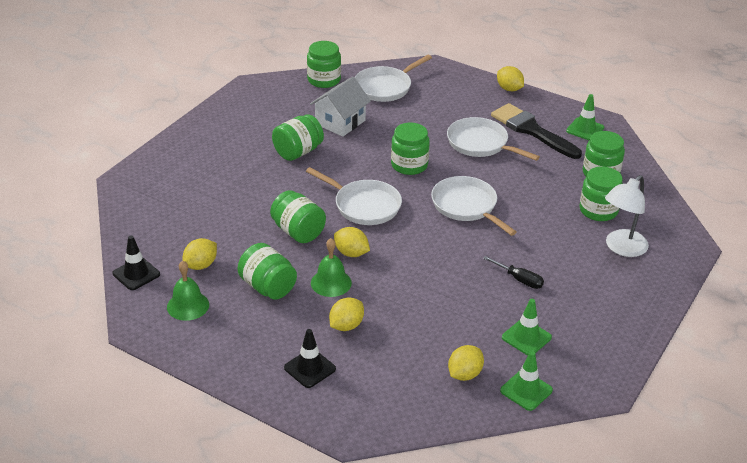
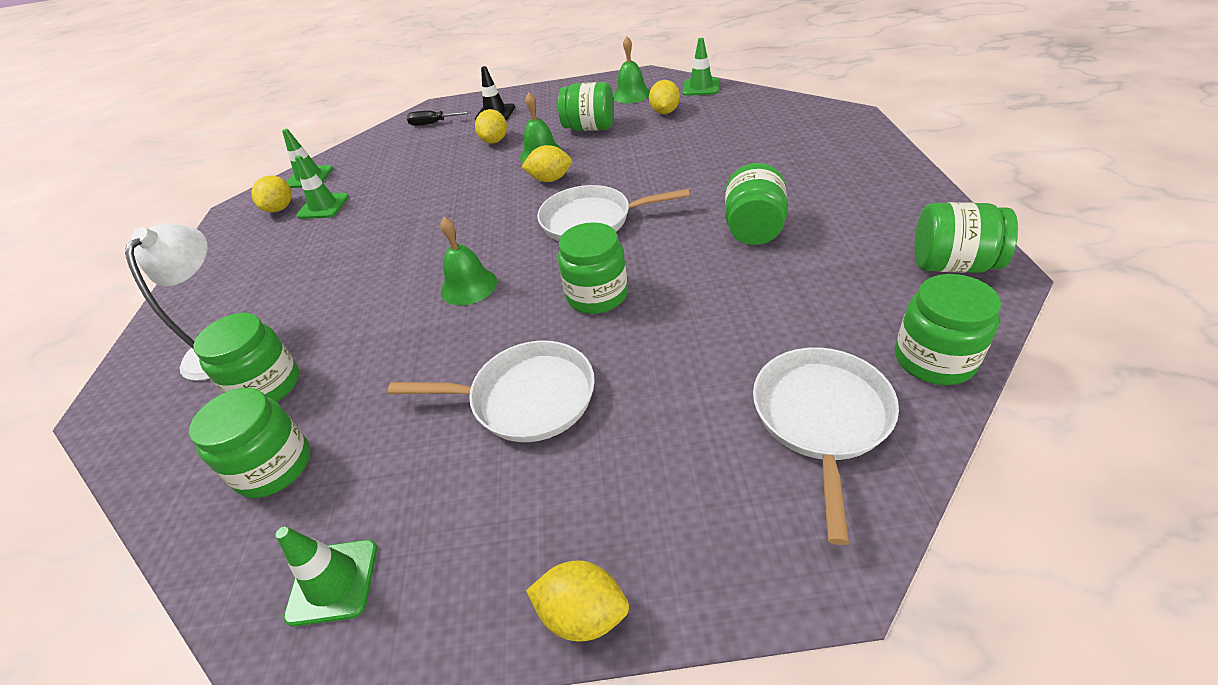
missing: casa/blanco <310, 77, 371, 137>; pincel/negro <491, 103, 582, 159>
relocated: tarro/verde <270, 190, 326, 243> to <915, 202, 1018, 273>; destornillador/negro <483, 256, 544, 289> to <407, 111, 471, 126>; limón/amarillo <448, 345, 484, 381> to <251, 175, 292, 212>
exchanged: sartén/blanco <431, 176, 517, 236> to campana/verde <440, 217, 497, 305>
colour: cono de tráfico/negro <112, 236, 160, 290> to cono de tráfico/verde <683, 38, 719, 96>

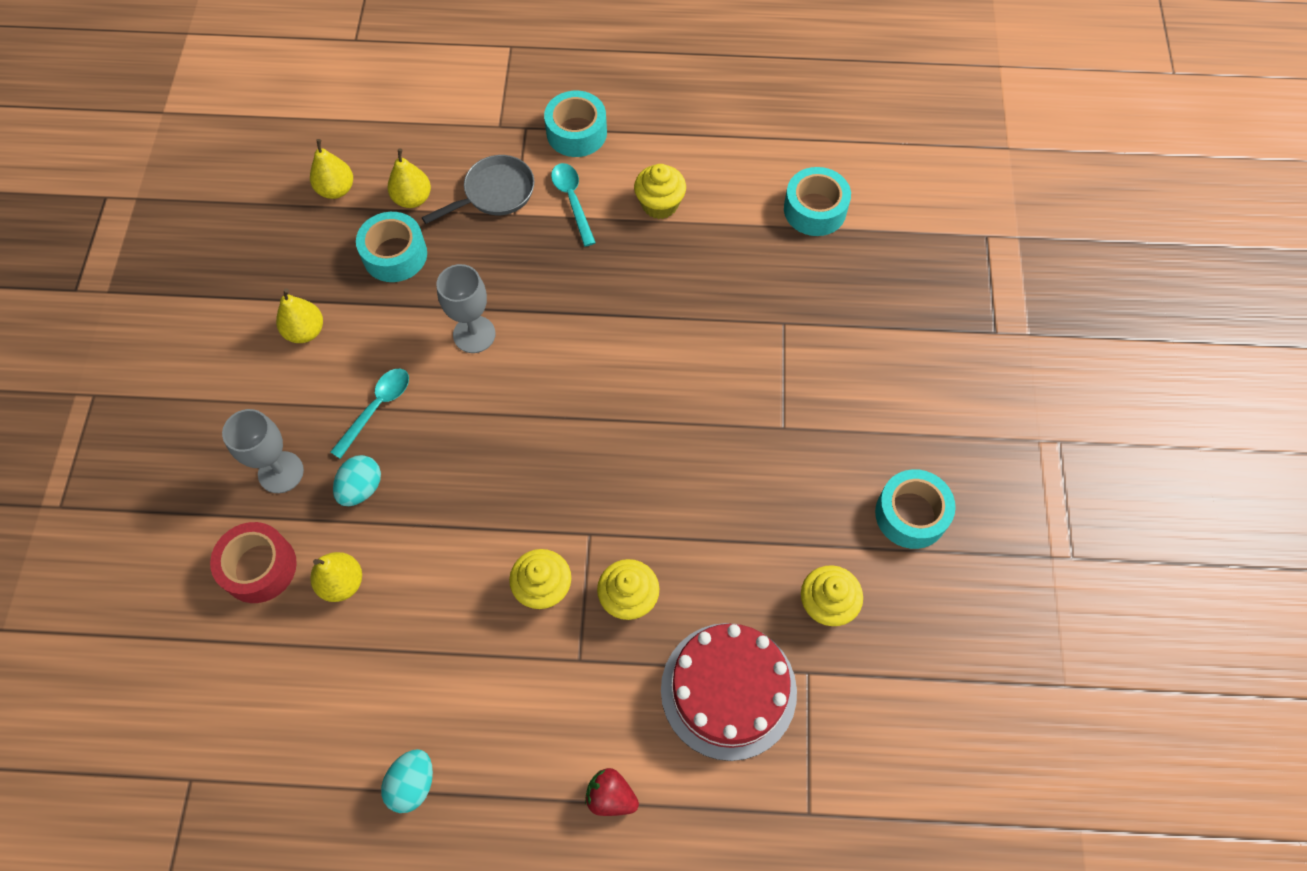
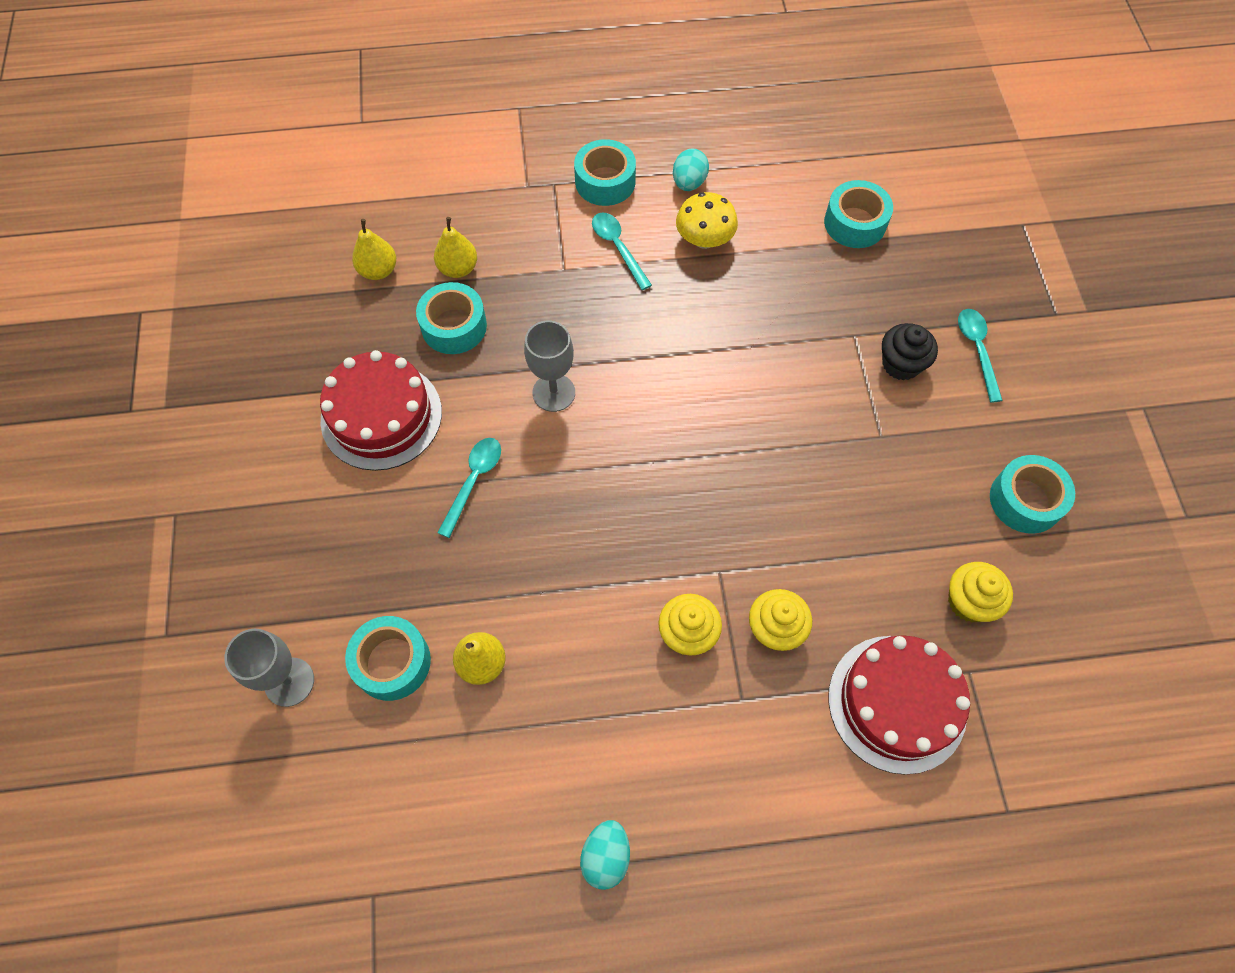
missing: sartén/gris <422, 155, 534, 224>; fresa/rojo <585, 768, 639, 816>
appeared: cuchara/turquesa <958, 309, 1003, 403>; magdalena/negro <882, 323, 938, 381>
relocated: copa/gris <222, 409, 304, 493> to <224, 629, 314, 707>; huevo/turquesa <333, 455, 381, 506> to <673, 148, 709, 191>
exchanged: magdalena/amarillo <634, 164, 686, 219> to seta/amarillo <676, 192, 738, 249>; pera/amarillo <276, 288, 323, 343> to tarta/rojo <320, 350, 442, 471>
colour: cinta adhesiva/rojo <210, 522, 297, 603> to cinta adhesiva/turquesa <345, 616, 431, 701>

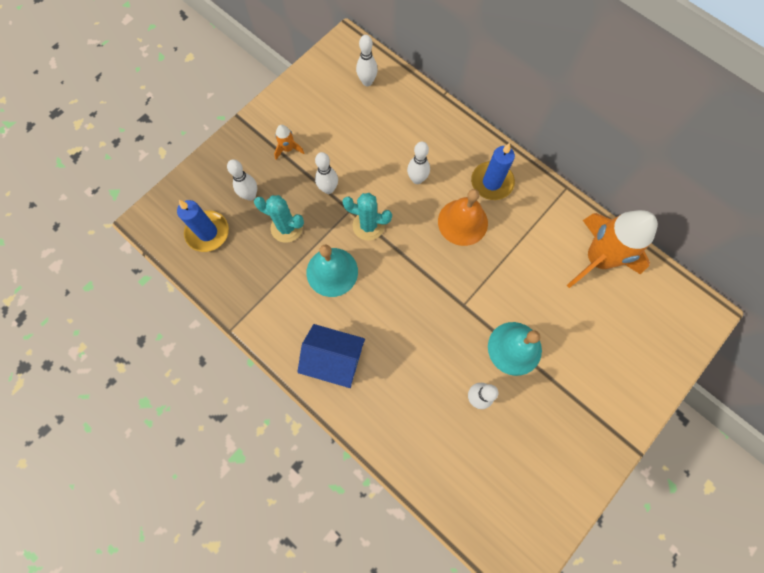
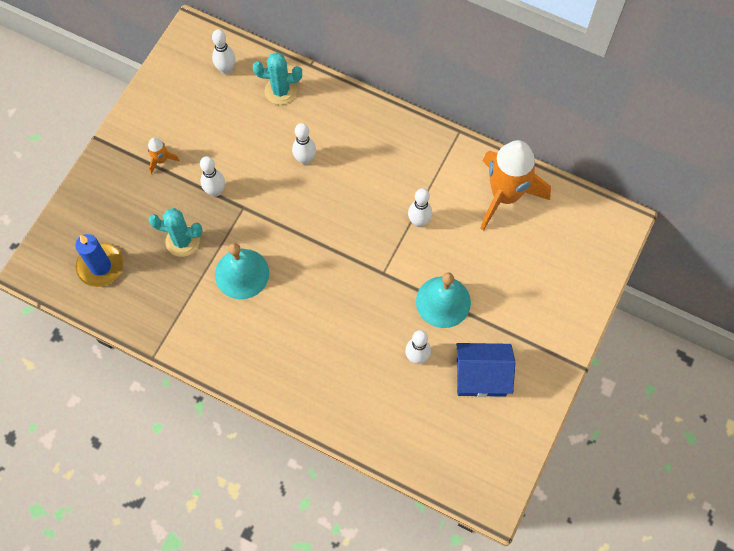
missing: vela/azul <471, 143, 515, 200>; campana/naranja <438, 189, 488, 246>
relocated: bolo/blanco <227, 159, 257, 201> to <408, 188, 432, 227>; cactus/turquesa <342, 193, 392, 241> to <253, 52, 302, 105>; casa/azul <297, 324, 365, 388> to <456, 343, 515, 397>

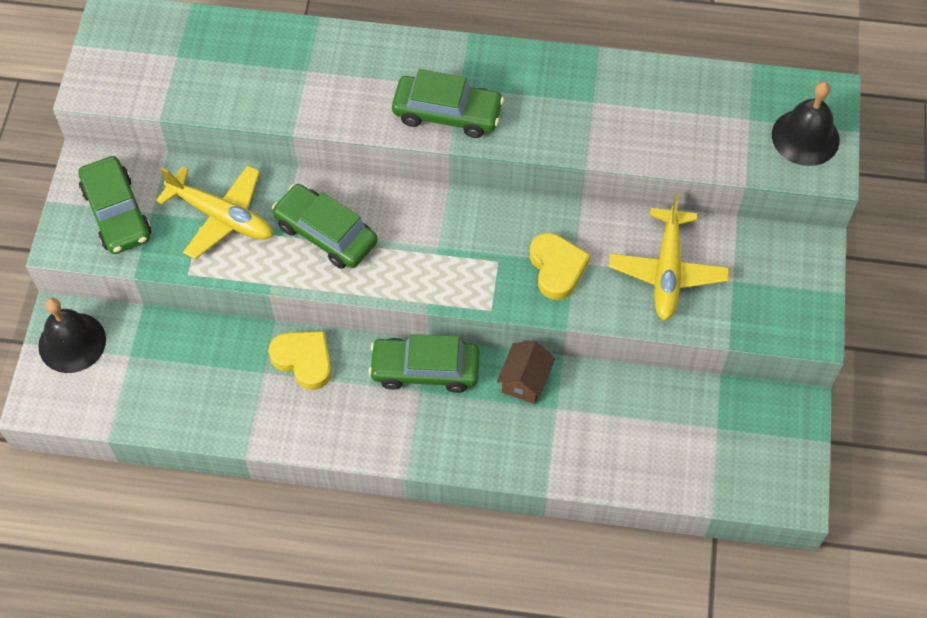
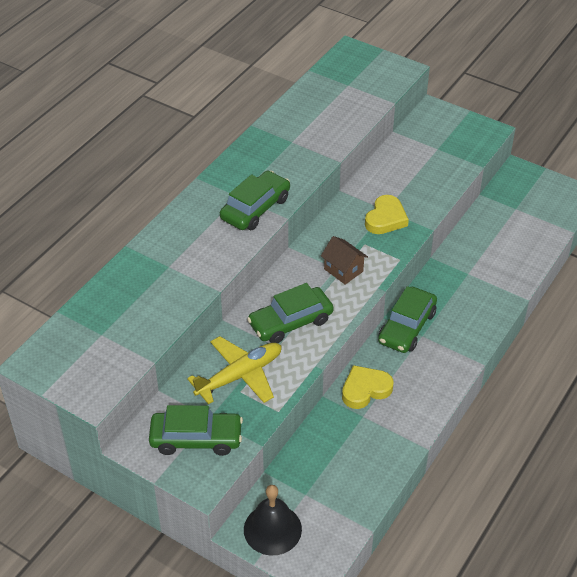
missing: campana/negro <772, 82, 840, 166>; avión/amarillo <609, 193, 729, 321>
relocated: casa/marrón <497, 341, 555, 404> to <321, 236, 368, 285>
spun: corazón/amarillo <530, 233, 590, 300> = <365, 195, 409, 234> 105 degrees clockwise

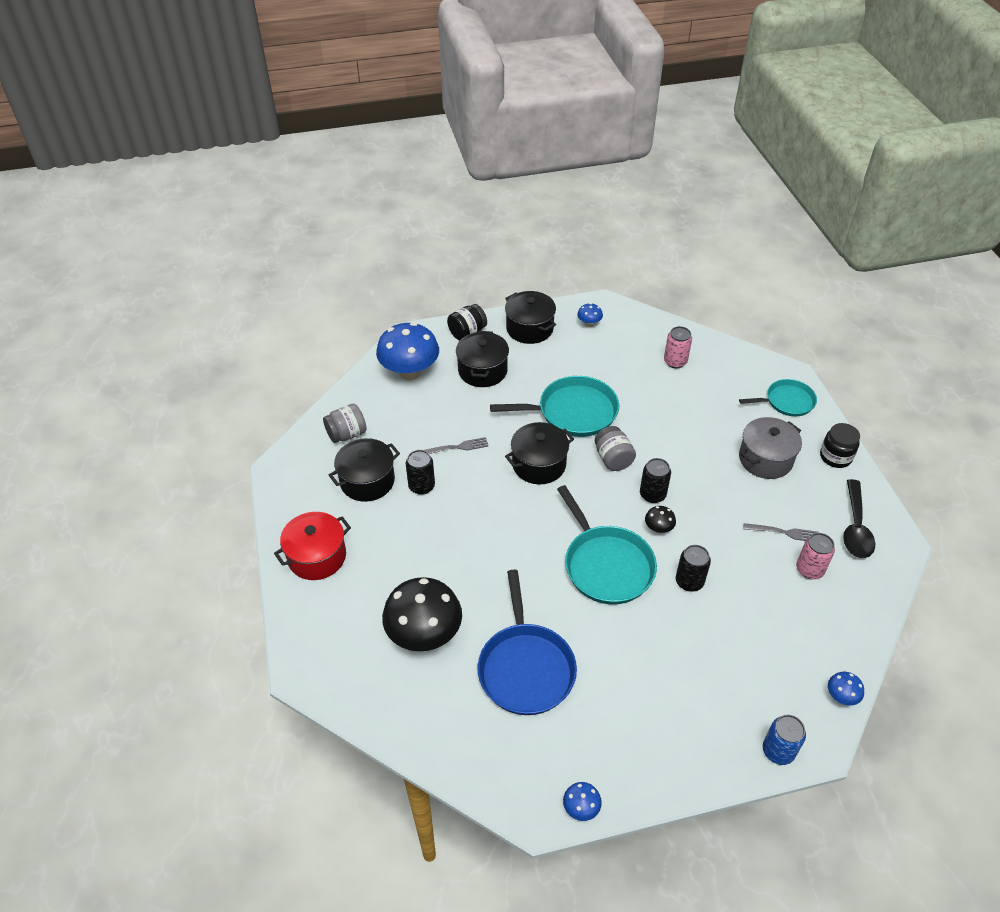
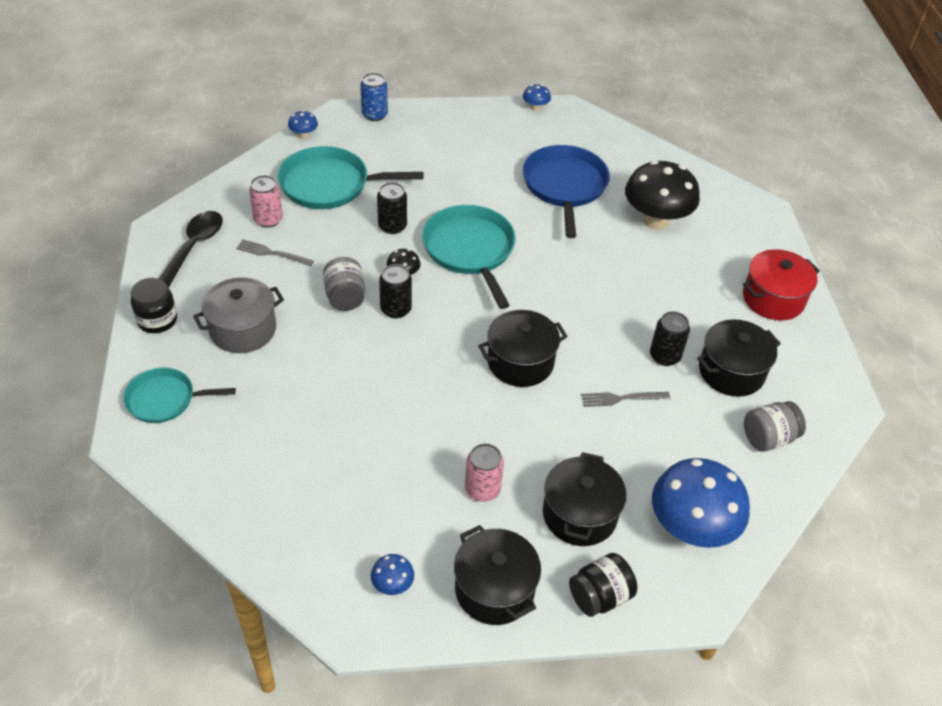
relocated: lata/rosa <664, 326, 692, 369> to <465, 443, 504, 502>; sartén/turquesa <490, 376, 619, 437> to <278, 146, 424, 209>; tarro/gris <595, 426, 636, 471> to <323, 257, 365, 311>

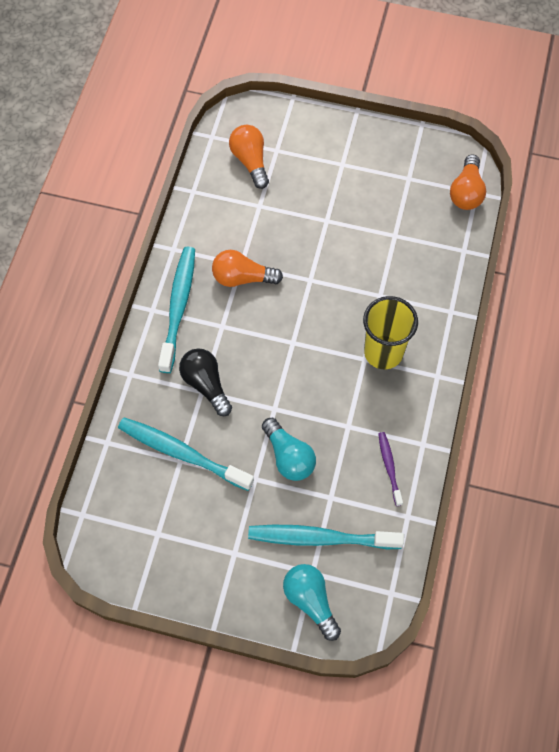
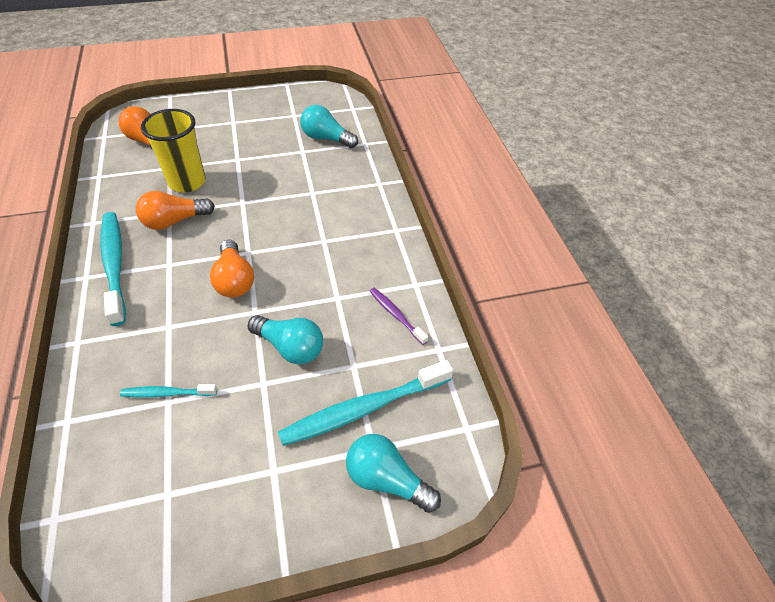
missing: bombilla/negro <179, 348, 232, 416>
appeared: bombilla/turquesa <300, 105, 358, 148>
relocated: bombilla/naranja <450, 155, 486, 210> to <210, 240, 254, 298>; vaso/amarillo <363, 296, 418, 369> to <141, 109, 206, 192>
size: cepillo de dientes/turquesa <118, 417, 254, 491> = <120, 384, 217, 398> x0.52

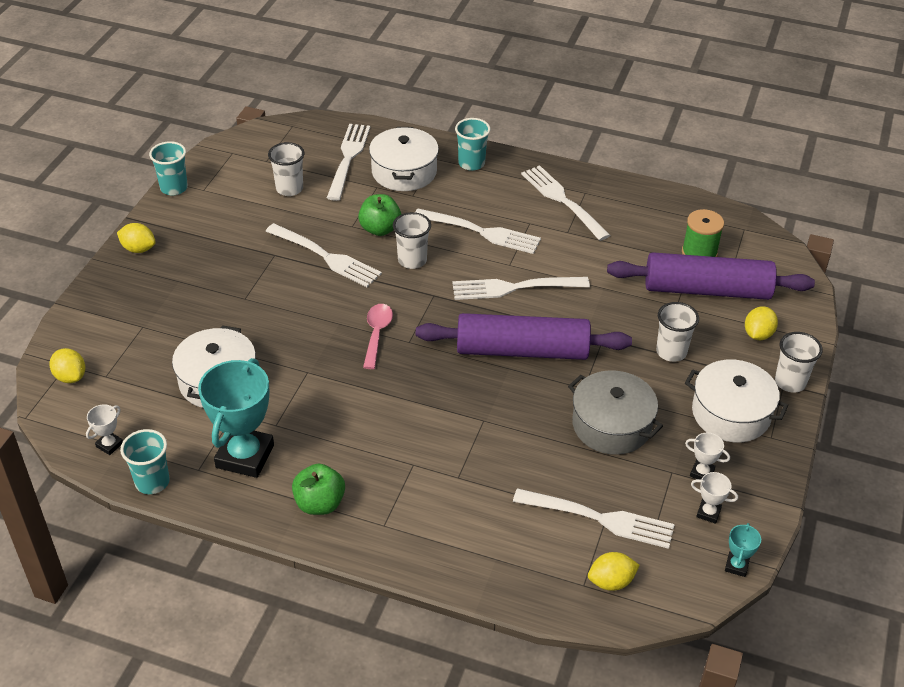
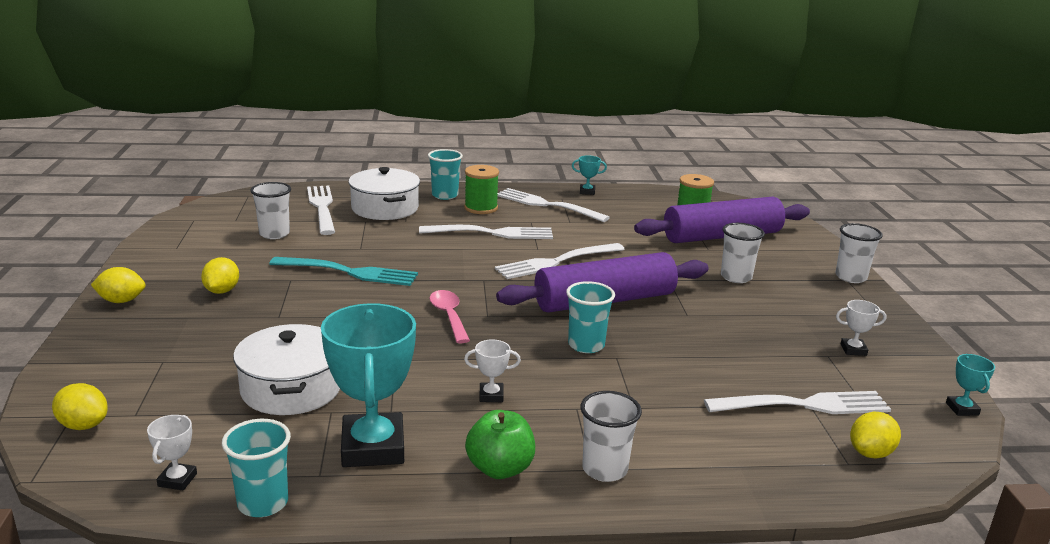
missing: manzana/verde <358, 194, 401, 236>; olla/blanco <685, 360, 788, 442>; olla/gris <568, 370, 663, 455>
appeared: trofeo/turquesa <572, 156, 607, 195>; carrete/verde <464, 165, 499, 214>
relocated: vaso/turquesa <149, 141, 188, 195> to <566, 281, 615, 353>; vaso/blanco <393, 212, 431, 269> to <580, 391, 642, 482>; limón/amarillo <745, 306, 778, 340> to <201, 257, 239, 294>; trofeo/blanco <691, 472, 738, 524> to <464, 339, 521, 402>
colour: tenedor/blanco <266, 223, 382, 287> to tenedor/turquesa <269, 257, 418, 286>

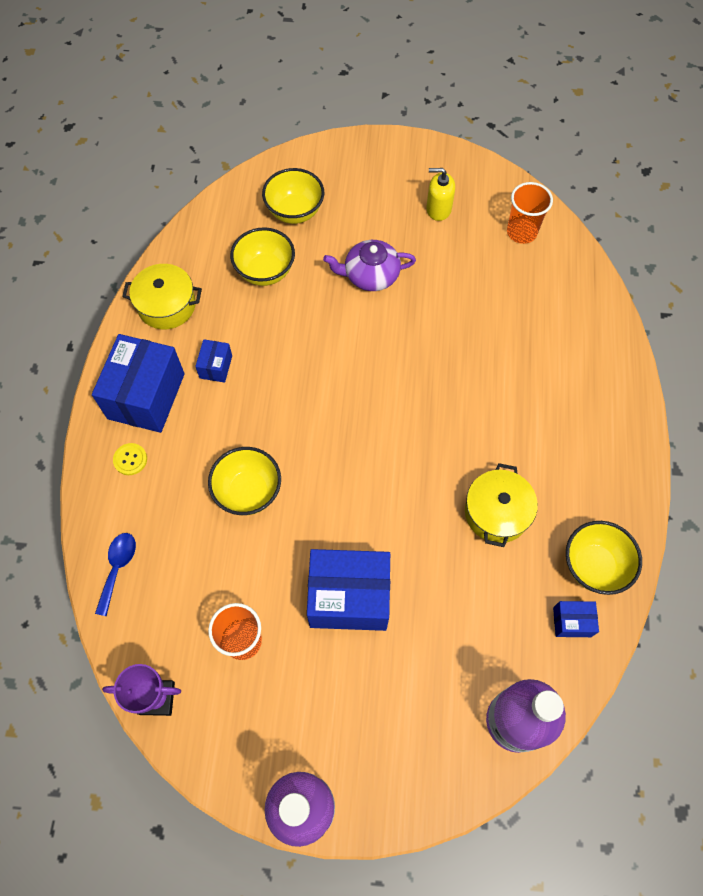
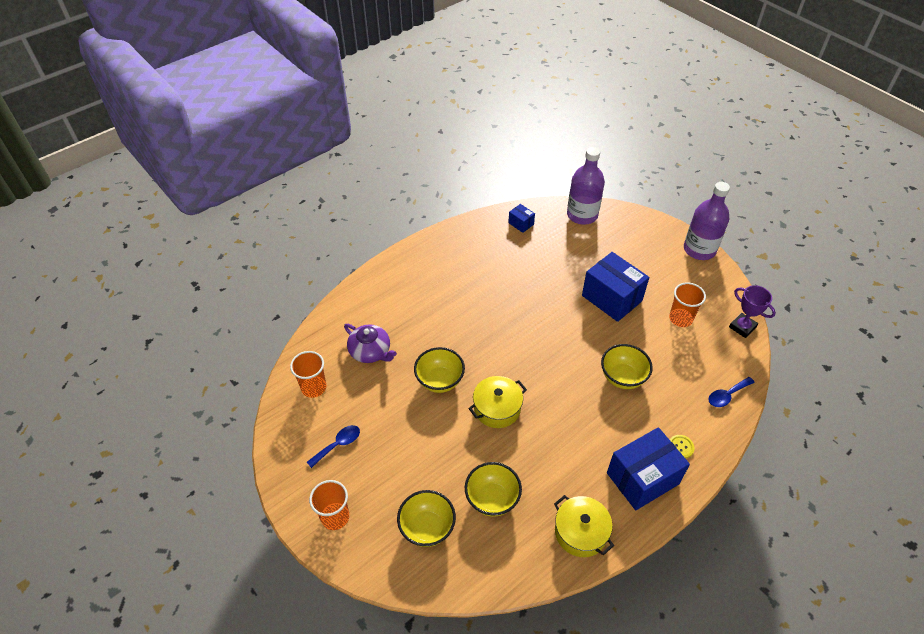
missing: caja/azul <195, 339, 232, 383>
appeared: vaso/naranja <309, 480, 349, 530>
relocated: tetera/morado <323, 240, 416, 291> to <344, 324, 397, 363>; olla/amarillo <465, 463, 538, 547> to <468, 376, 527, 428>; cuenco/amarillo <566, 521, 642, 595> to <414, 347, 465, 393>
exchanged: dispensador de jabón/amarillo <426, 168, 455, 221> to cuchara/azul <307, 425, 360, 468>

